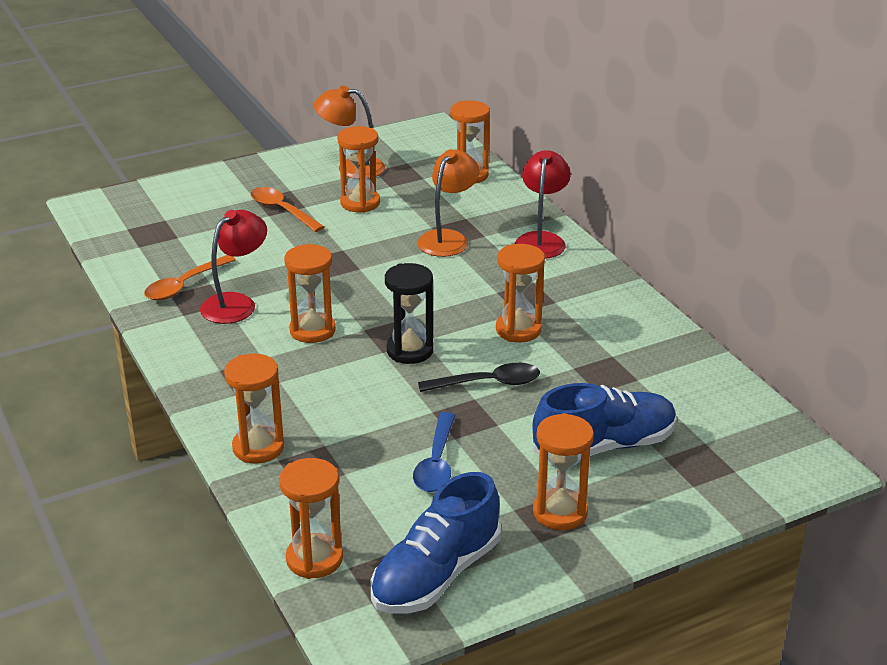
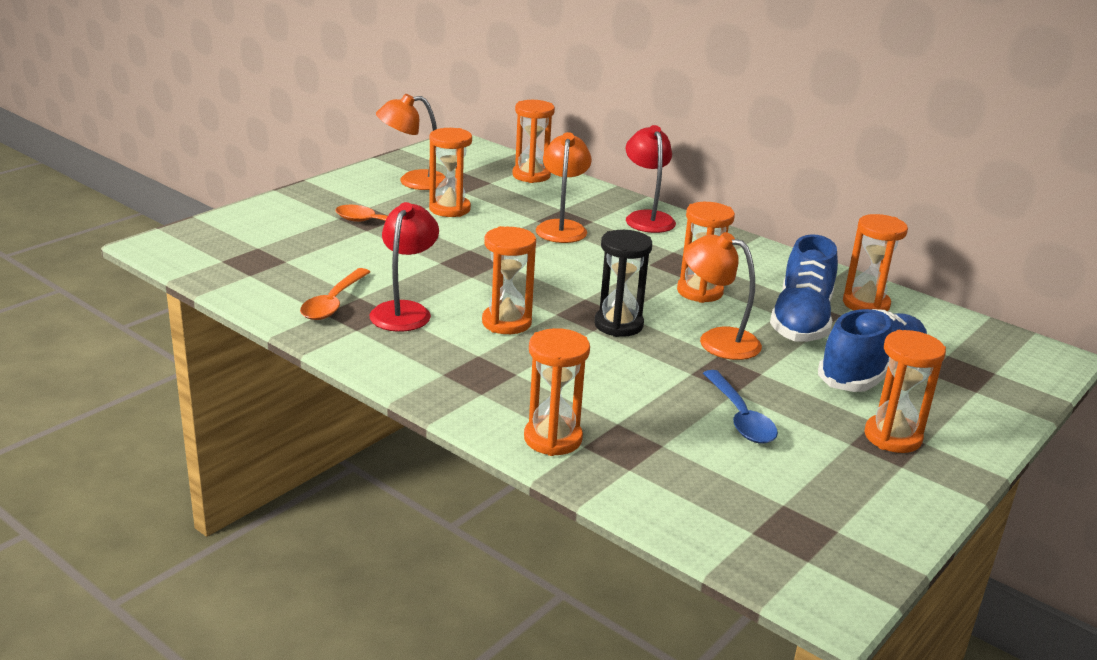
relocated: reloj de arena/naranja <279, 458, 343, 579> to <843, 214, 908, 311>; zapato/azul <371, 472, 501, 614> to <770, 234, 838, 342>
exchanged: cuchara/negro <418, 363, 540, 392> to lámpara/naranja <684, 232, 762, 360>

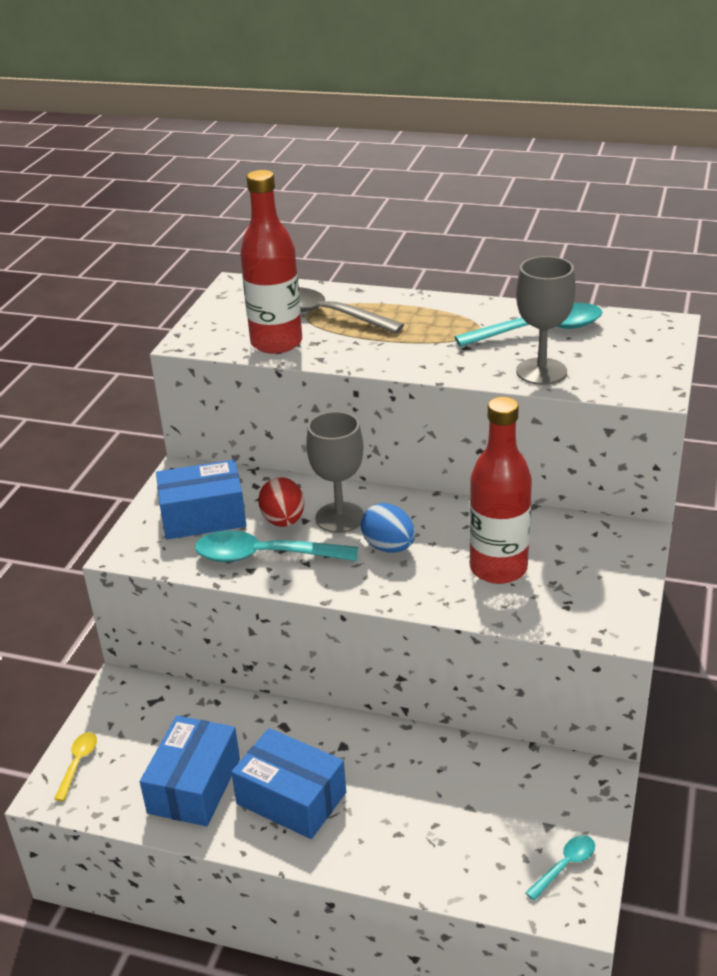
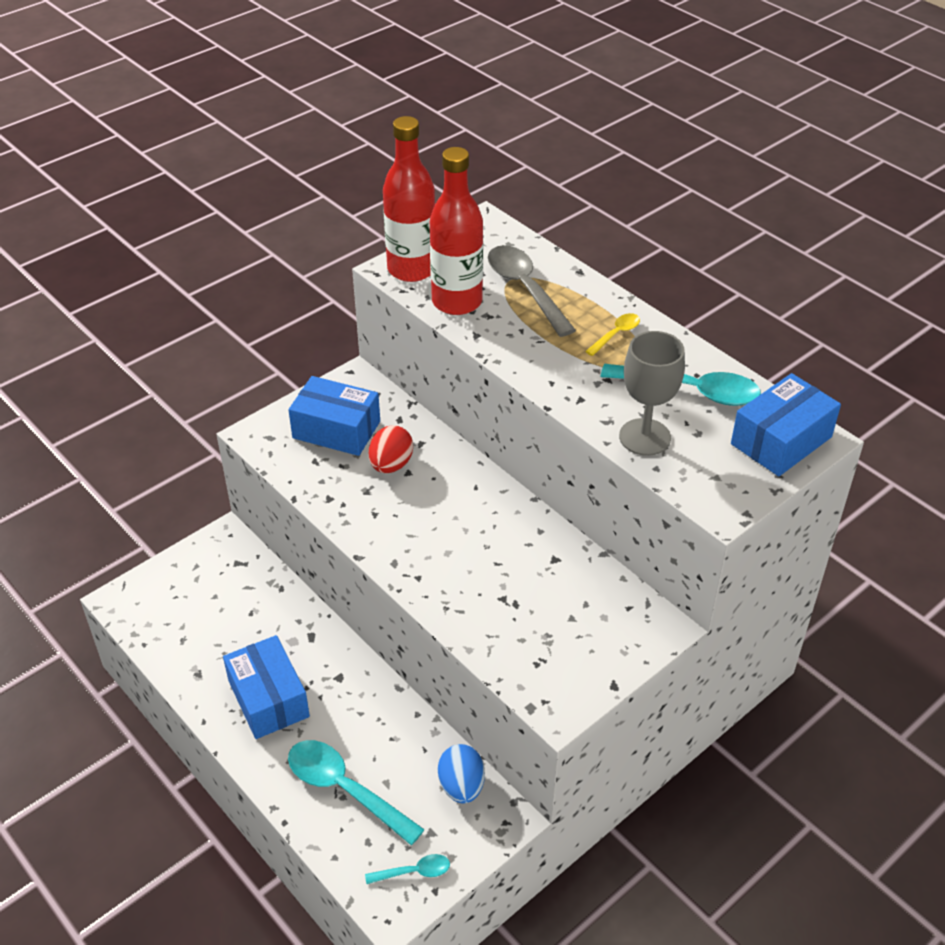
missing: copa/gris <306, 411, 364, 533>
relocated: botella/rojo <469, 397, 532, 584> to <383, 116, 435, 282>; huevo/azul <361, 503, 415, 553> to <438, 744, 485, 804>; cuchara/turquesa <195, 530, 358, 562> to <288, 740, 425, 845>; caja/azul <140, 716, 240, 826> to <731, 373, 841, 476>; cuchara/amarillo <54, 732, 97, 801> to <585, 313, 640, 356>

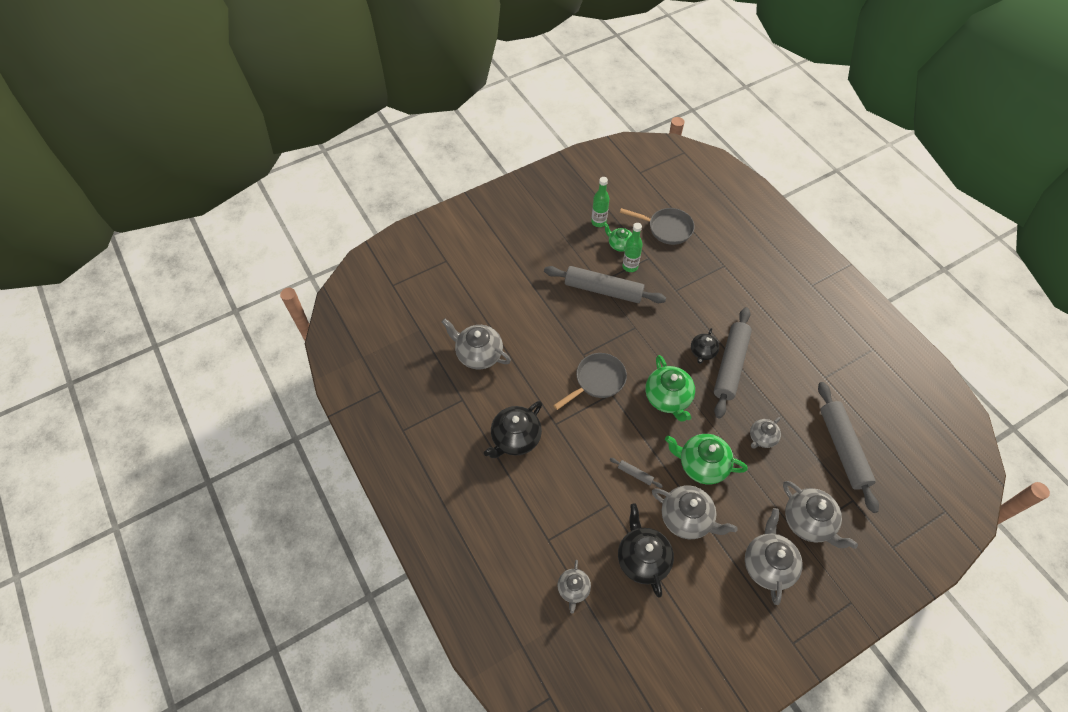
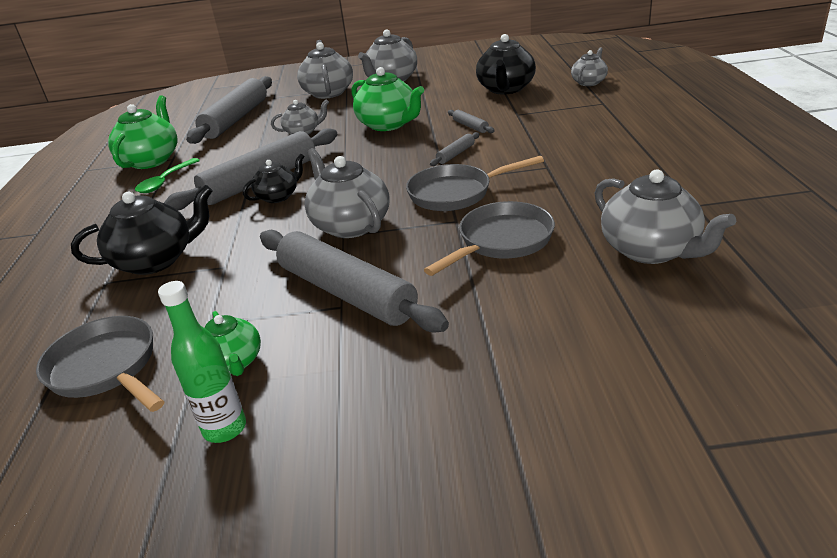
missing: botella/verde <622, 223, 643, 272>
appeared: rodillo/gris <430, 132, 479, 166>; cuchara/verde <135, 158, 200, 193>; sartén/gris <424, 201, 555, 276>
relocated: tetera/verde <645, 355, 695, 422> to <108, 95, 178, 169>; tetera/negro <484, 401, 542, 458> to <71, 185, 213, 275>; tetera/gris <652, 486, 738, 539> to <305, 148, 389, 238>

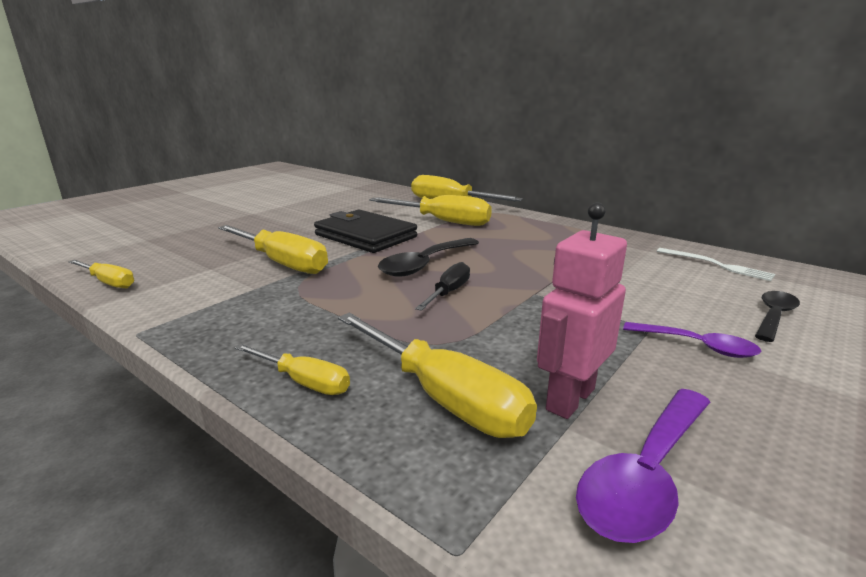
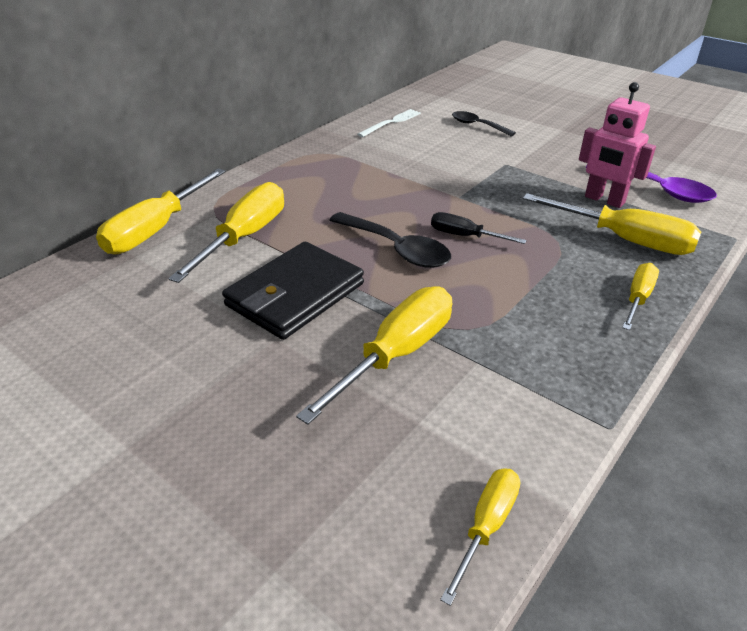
missing: cuchara/morado <623, 322, 761, 358>
spun: destornillador/amarillo <338, 313, 537, 438> = <523, 193, 701, 255> 75 degrees clockwise

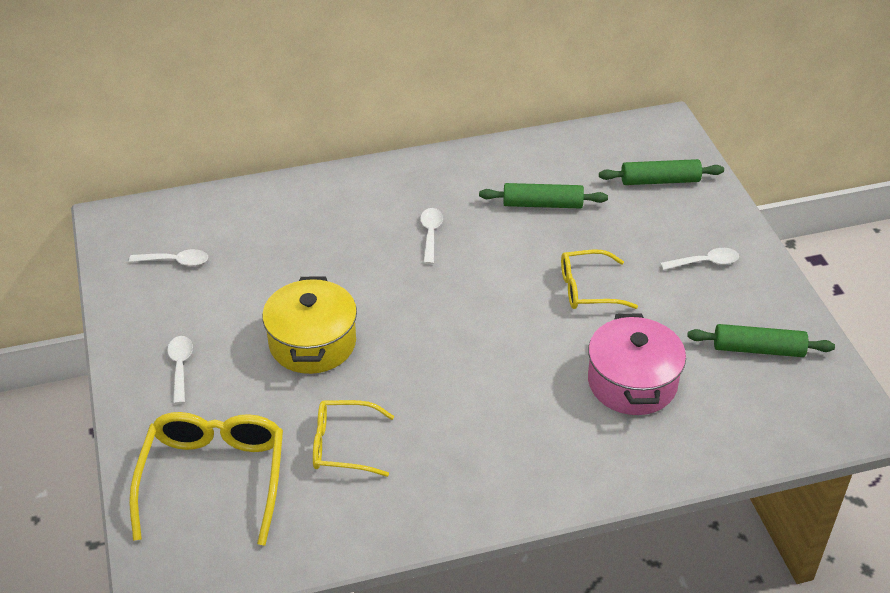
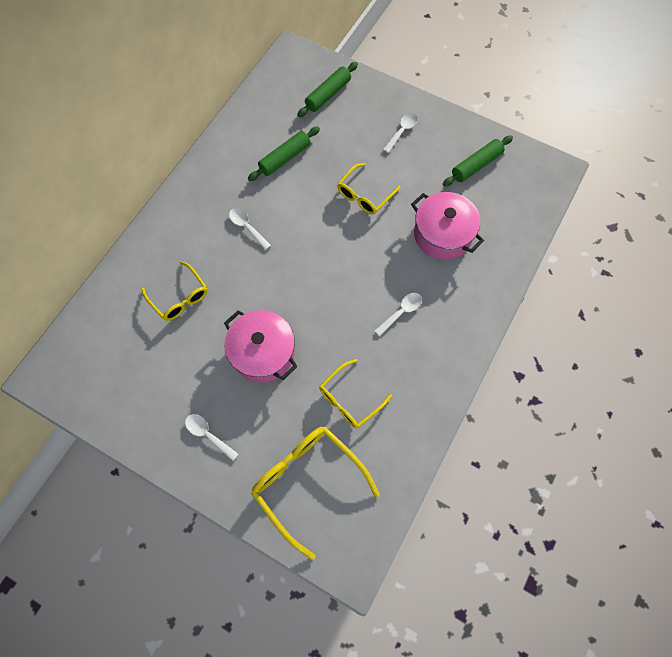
appeared: gafas/amarillo <142, 261, 208, 321>
relocated: cuchara/blanco <129, 249, 208, 266> to <375, 293, 422, 336>
colour: olla/amarillo <262, 276, 357, 374> to olla/rosa <224, 310, 298, 383>

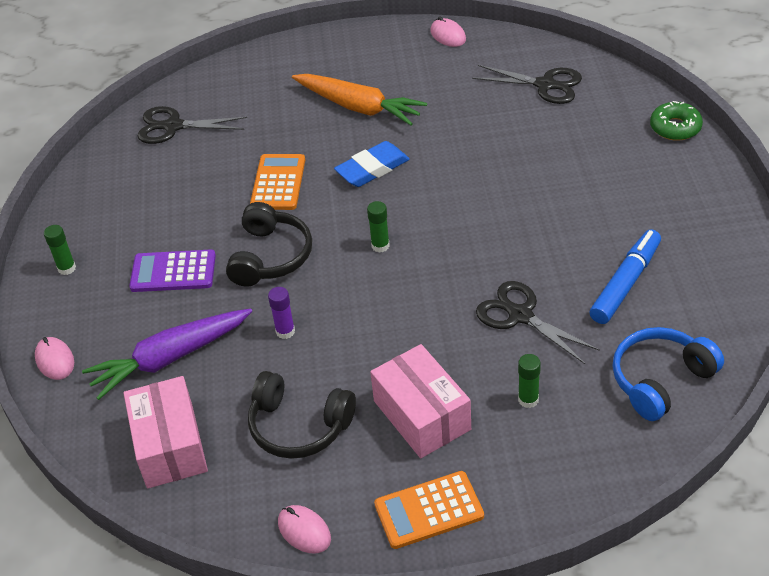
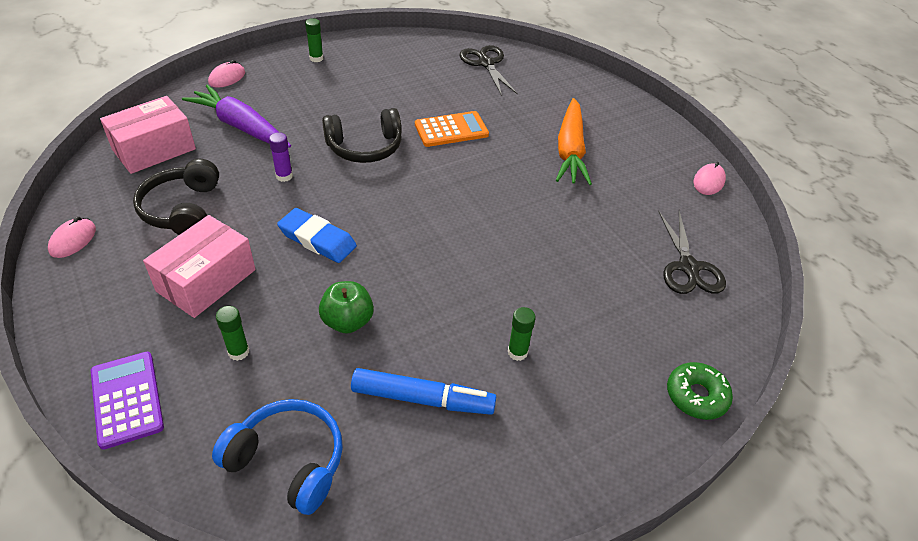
missing: calculadora/naranja <374, 471, 484, 549>
relocated: goma de borrar/azul <334, 141, 410, 187> to <277, 208, 357, 263>; barra de pegamento/verde <367, 201, 390, 253> to <508, 307, 536, 361>; calculadora/morado <129, 249, 216, 292> to <91, 352, 164, 450>
exchanged: tijeras/negro <476, 281, 600, 364> to manzana/verde <319, 281, 374, 334>

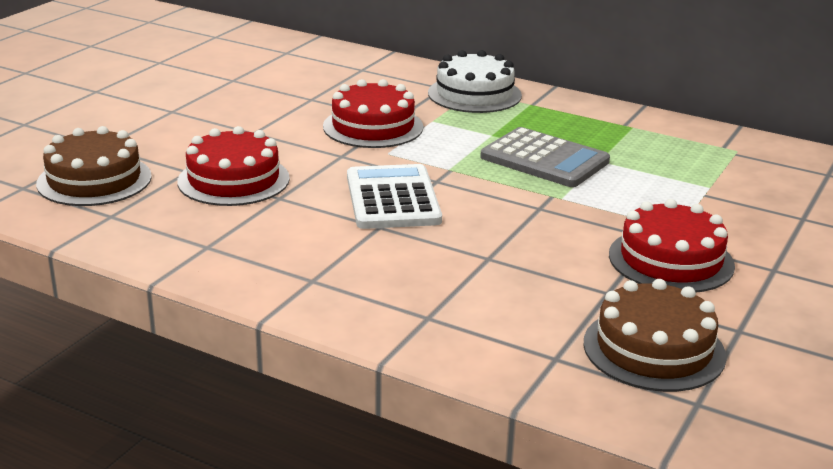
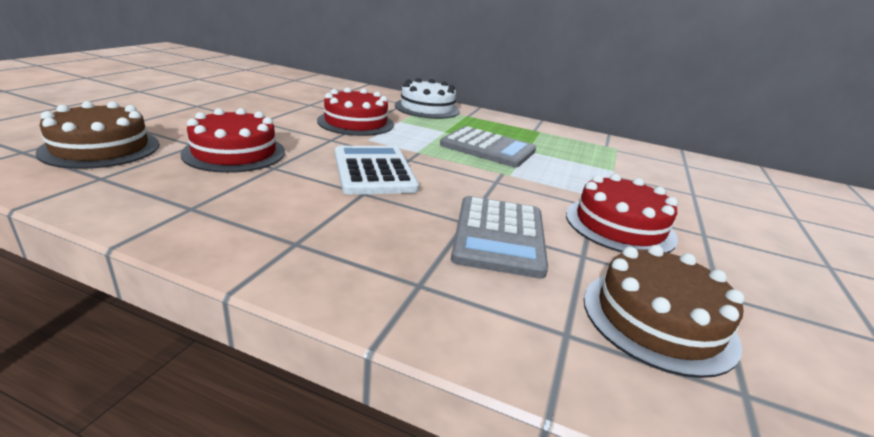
appeared: calculadora/gris <451, 196, 548, 279>

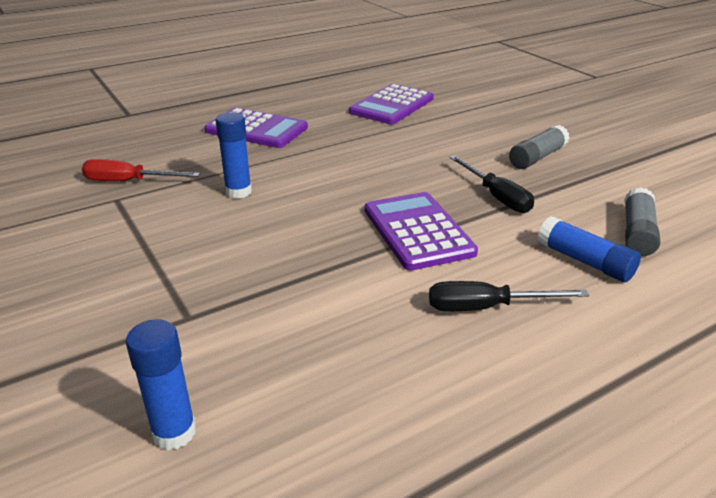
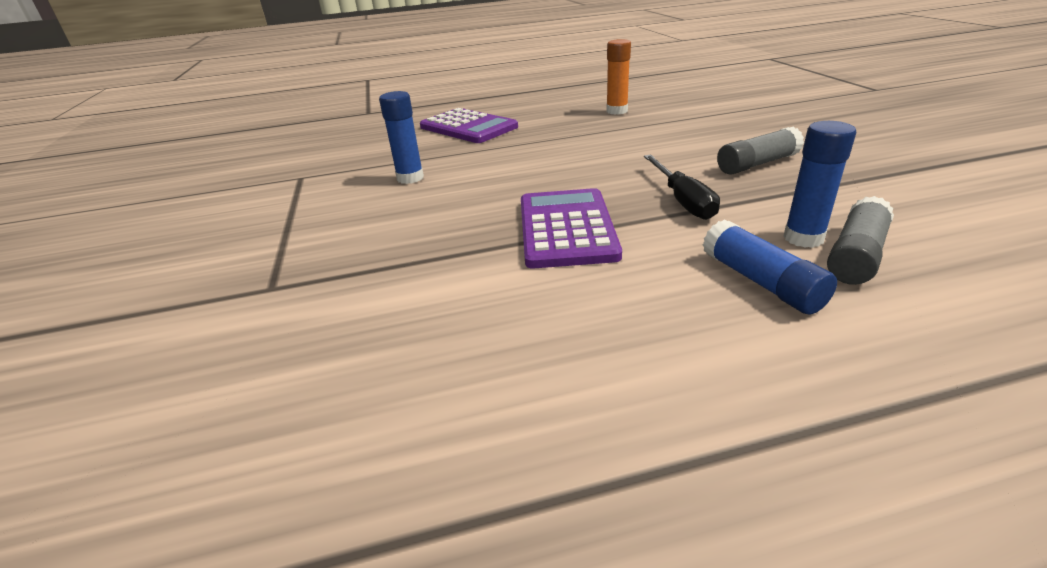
missing: destornillador/rojo <82, 159, 200, 181>; destornillador/negro <429, 281, 589, 311>
relocated: barra de pegamento/azul <126, 319, 196, 450> to <783, 121, 856, 248>
exchanged: calculadora/morado <349, 84, 434, 124> to barra de pegamento/naranja <606, 39, 631, 115>

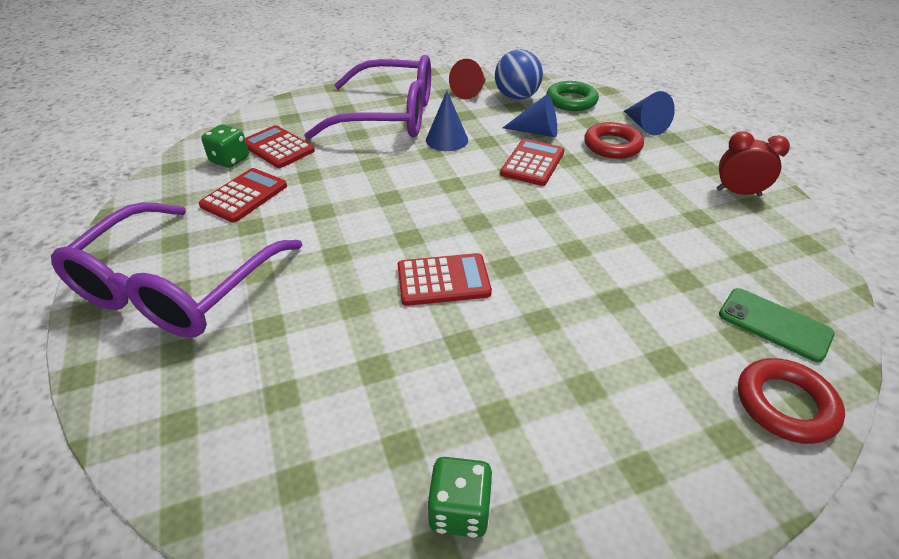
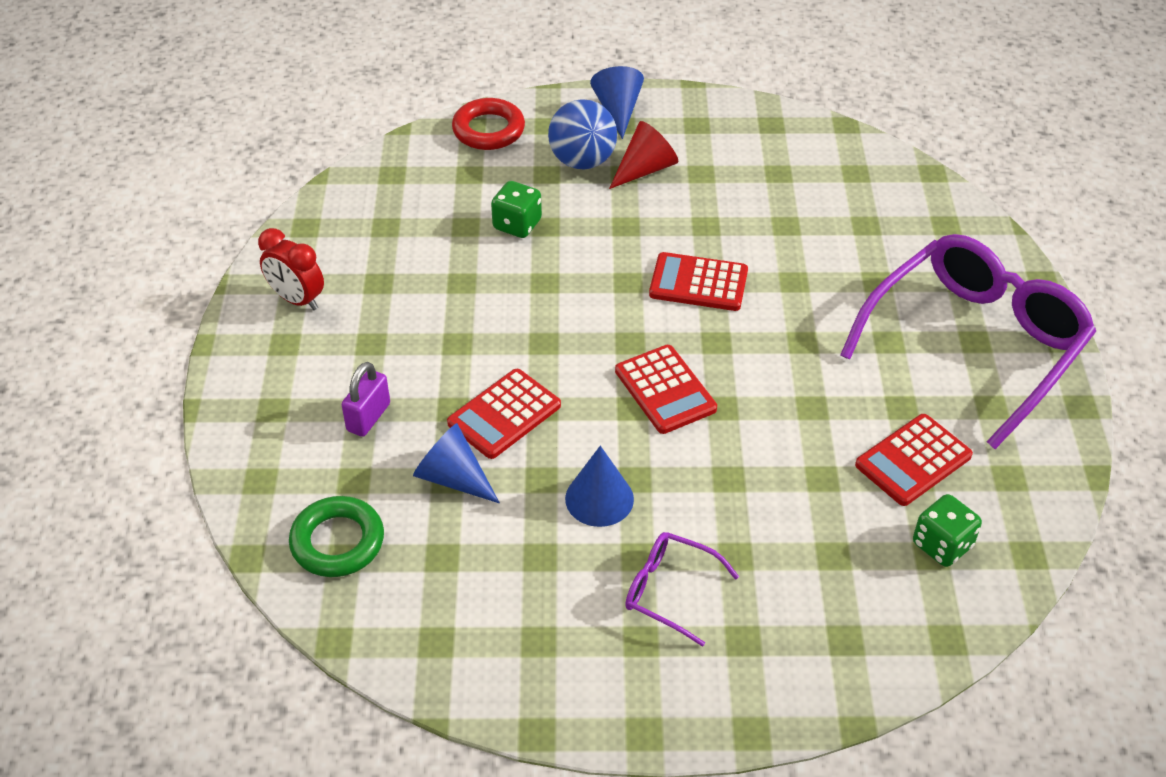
missing: móvil/verde <719, 288, 835, 362>
relocated: pelota/azul <495, 49, 543, 100> to <548, 99, 617, 169>; cono/rojo <449, 59, 486, 100> to <609, 121, 678, 189>; cono/azul <624, 91, 675, 135> to <590, 66, 644, 139>; calculadora/rojo <245, 125, 315, 168> to <615, 345, 717, 434>; dado/verde <427, 457, 493, 538> to <491, 181, 542, 238>
exchanged: anillo/rojo <584, 122, 644, 159> to candado/morado <342, 362, 390, 437>
size: gafas/morado <304, 55, 431, 140> = <625, 532, 739, 647> x0.45

